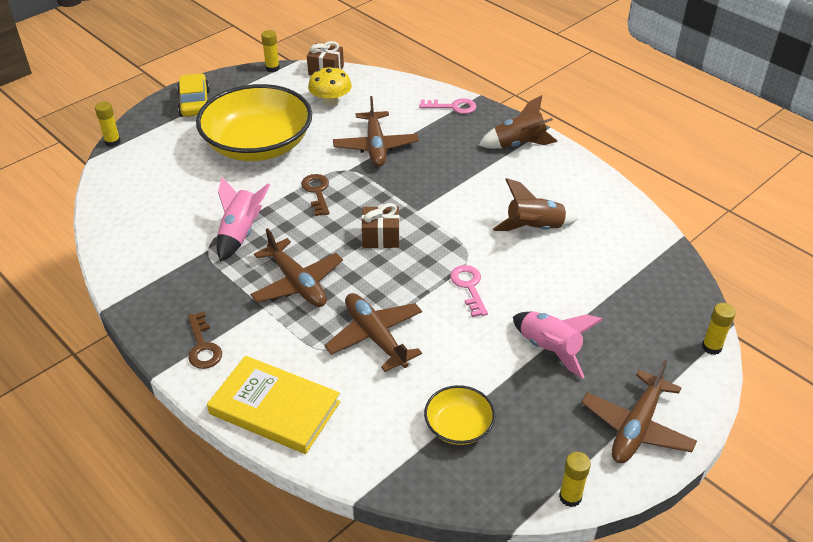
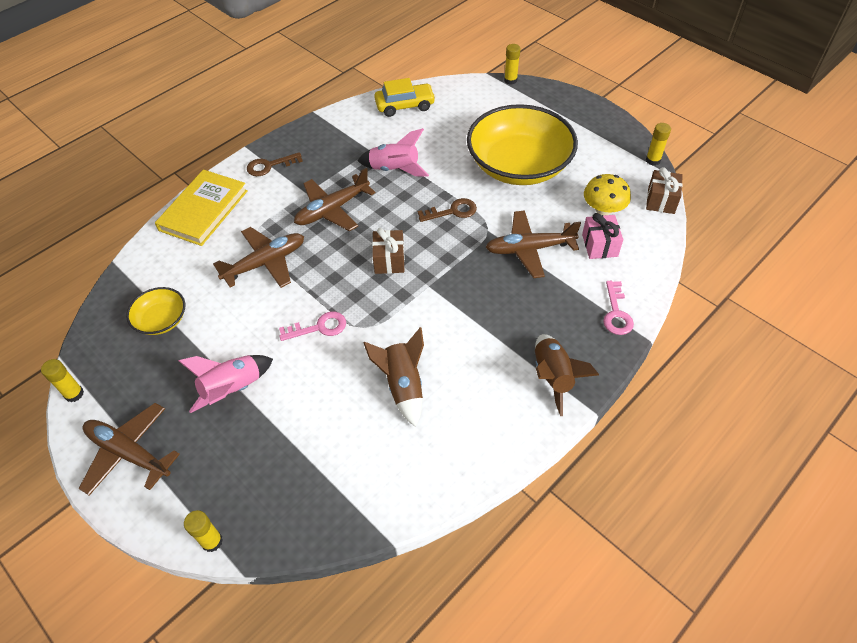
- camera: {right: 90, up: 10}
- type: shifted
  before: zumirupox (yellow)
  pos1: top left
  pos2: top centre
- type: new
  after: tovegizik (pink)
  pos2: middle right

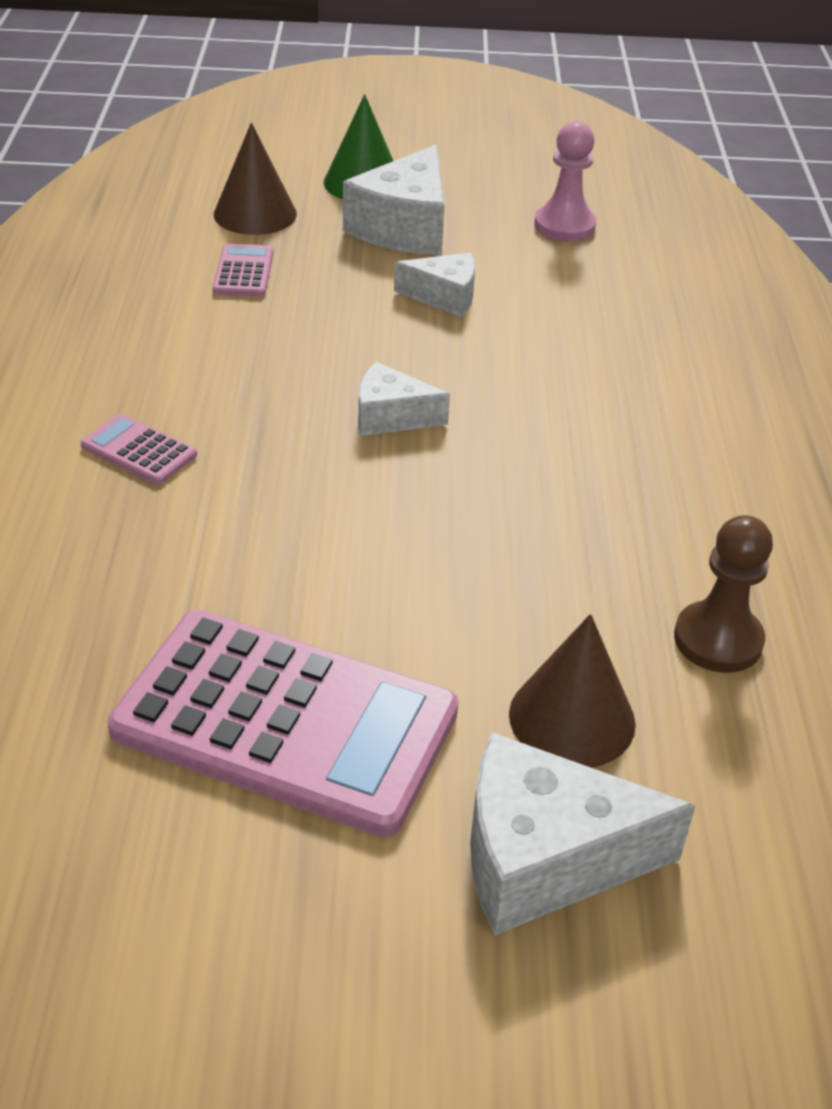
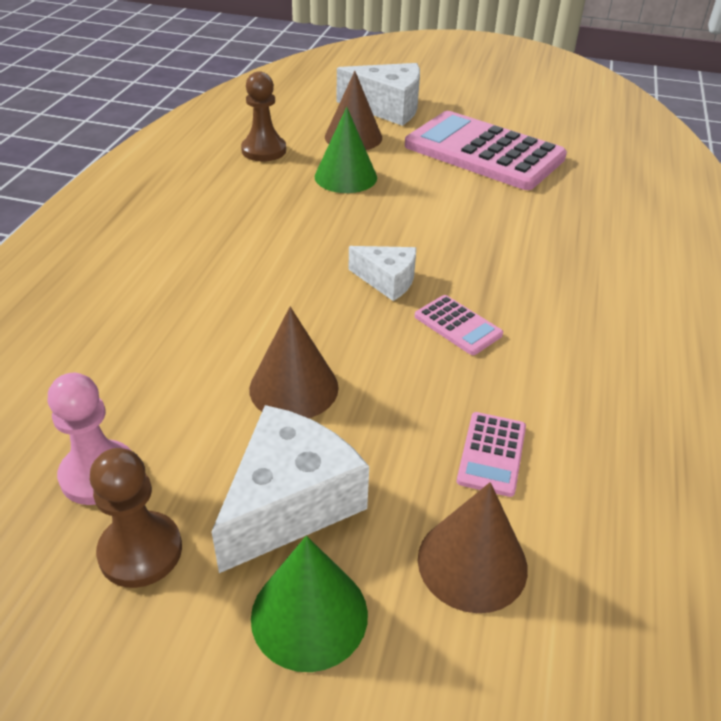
- camera: {right: -165, up: 0}
- type: shifted
  before: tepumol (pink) (no. 1 from left)
  pos1: middle left
  pos2: centre
- type: swapped
  before: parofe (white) (no. 3 from left)
  after: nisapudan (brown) (no. 1 from left)
  pos1: top centre
  pos2: centre
- type: new
  after: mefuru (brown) (no. 1 from left)
  pos2: bottom left
- type: new
  after: nisapudan (green) (no. 2 from left)
  pos2: top centre

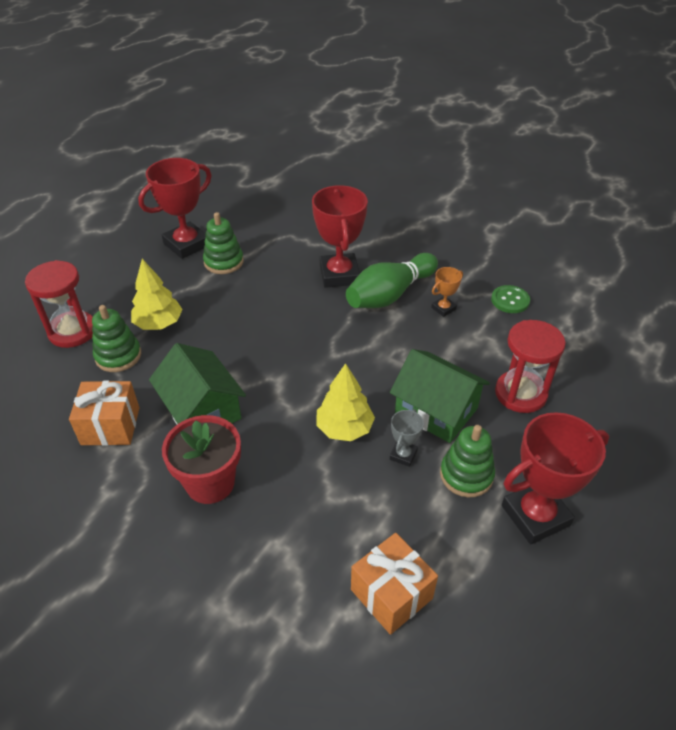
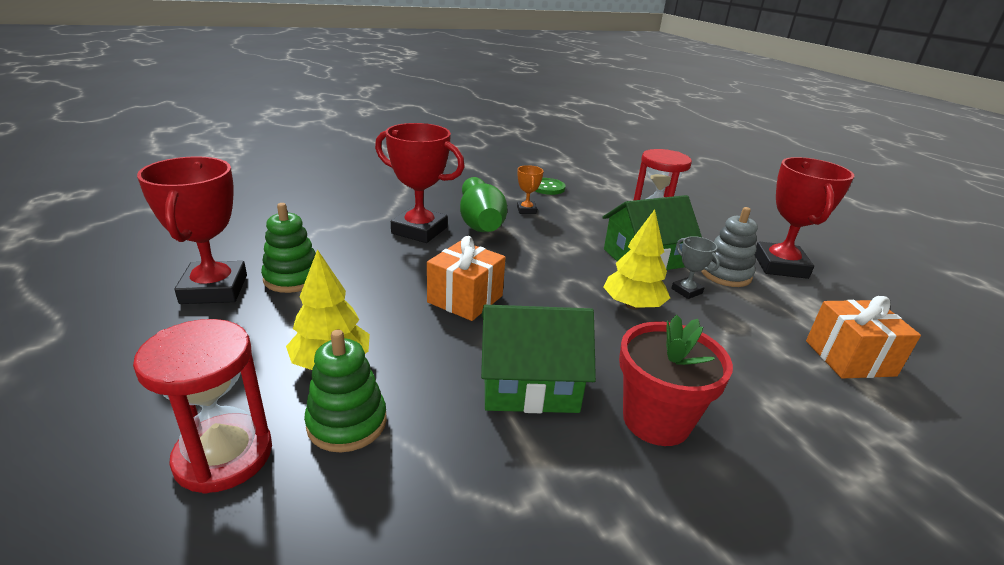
- camera: {right: -60, up: -15}
- type: shifted
  before: tovegizik (orange) (no. 1 from left)
  pos1: middle left
  pos2: centre
- type: repainted
  before: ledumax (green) (no. 3 from left)
  after: ledumax (grey)
  pos1: middle right
  pos2: middle right

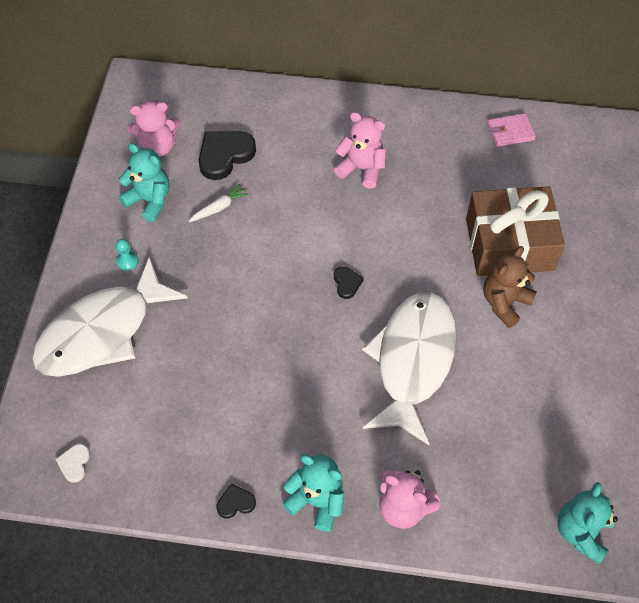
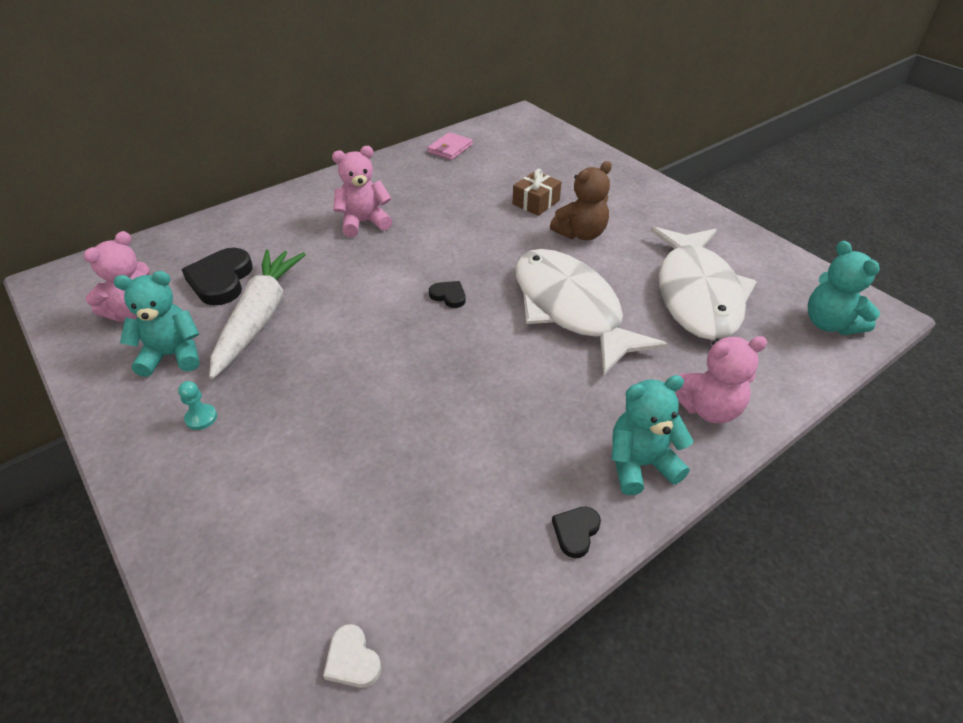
- camera: {right: -45, up: -15}
- type: shifted
  before: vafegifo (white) (no. 1 from left in the first image)
  after: vafegifo (white) (no. 2 from left)
  pos1: middle left
  pos2: middle right
- type: scaled
  before: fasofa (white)
  pos1: centre
  pos2: middle left
  scale: 2.28
- type: scaled
  before: tovegizik (brown)
  pos1: middle right
  pos2: top centre
  scale: 0.47
- type: rotated
  before: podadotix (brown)
  pos1: middle right
  pos2: top centre
  turn: -120

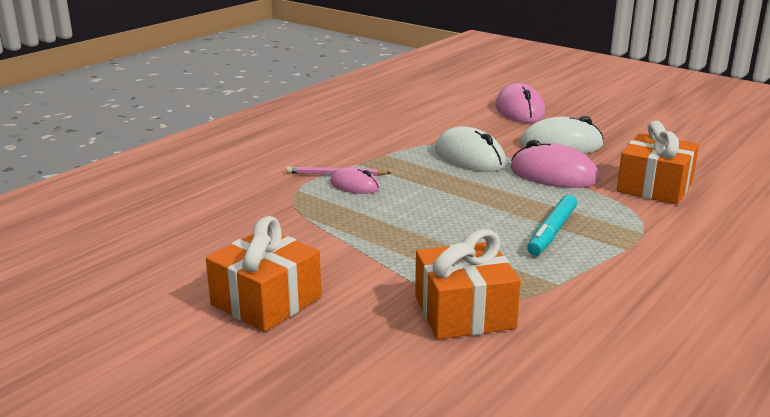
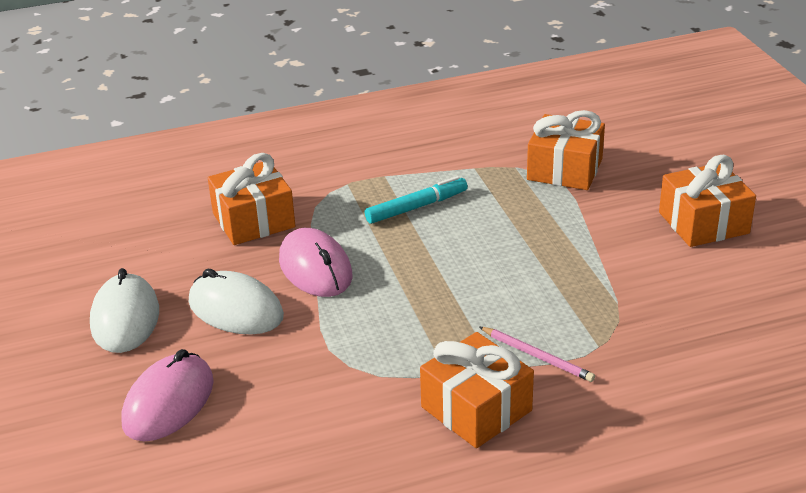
- camera: {right: -145, up: 10}
- type: gone
  before: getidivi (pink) (no. 1 from left)
  pos1: centre
- type: shifted
  before: getidivi (white) (no. 1 from left)
  pos1: centre
  pos2: middle left
- type: new
  after: tovegizik (orange) (no. 2 from left)
  pos2: bottom centre

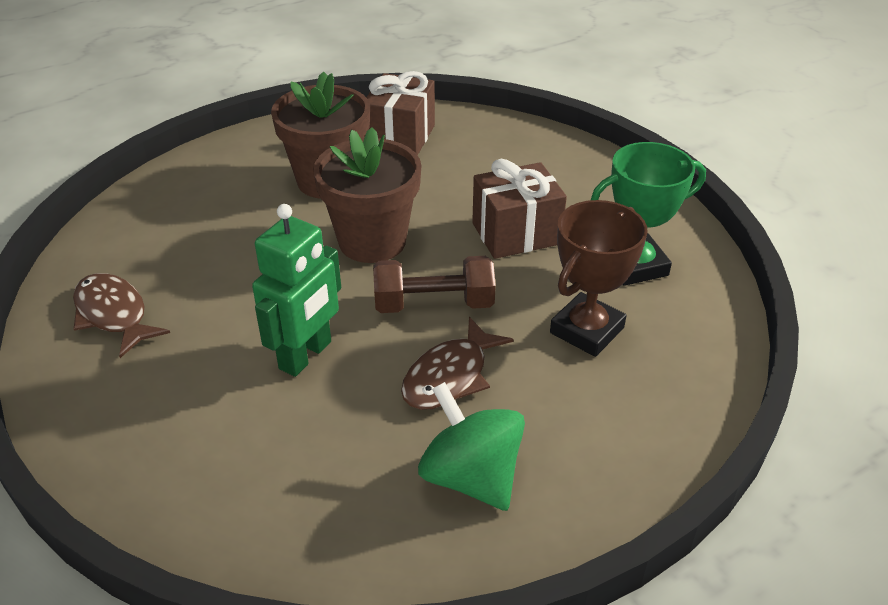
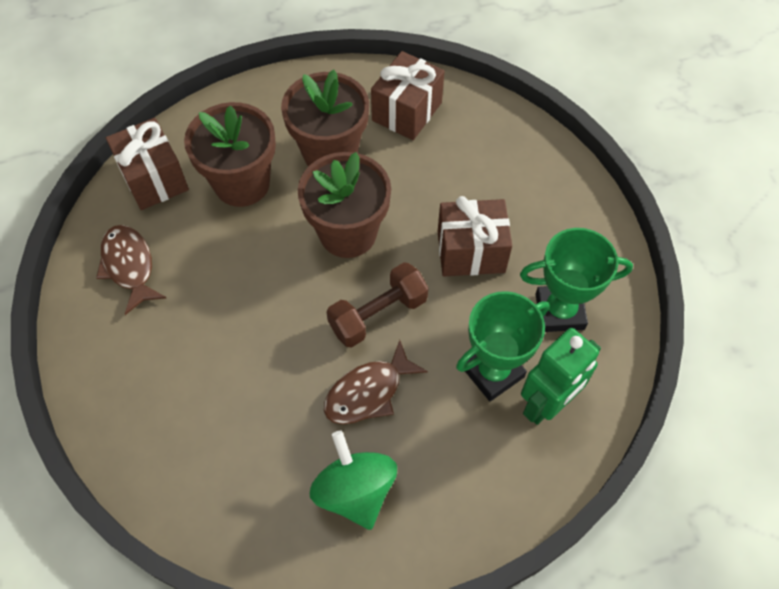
- camera: {right: 15, up: 20}
- type: shifted
  before: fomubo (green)
  pos1: centre
  pos2: middle right
- type: rotated
  before: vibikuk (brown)
  pos1: centre
  pos2: centre
  turn: -45
- type: repainted
  before: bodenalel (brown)
  after: bodenalel (green) (no. 1 from left)
  pos1: middle right
  pos2: centre
- type: new
  after: tovegizik (brown) (no. 1 from left)
  pos2: top left
- type: new
  after: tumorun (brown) (no. 1 from left)
  pos2: top left

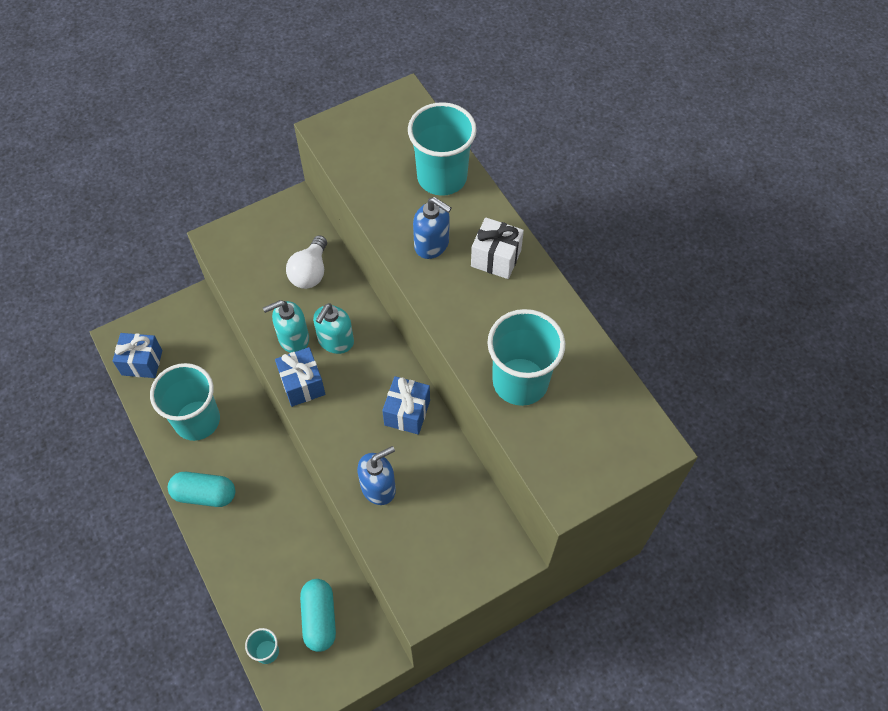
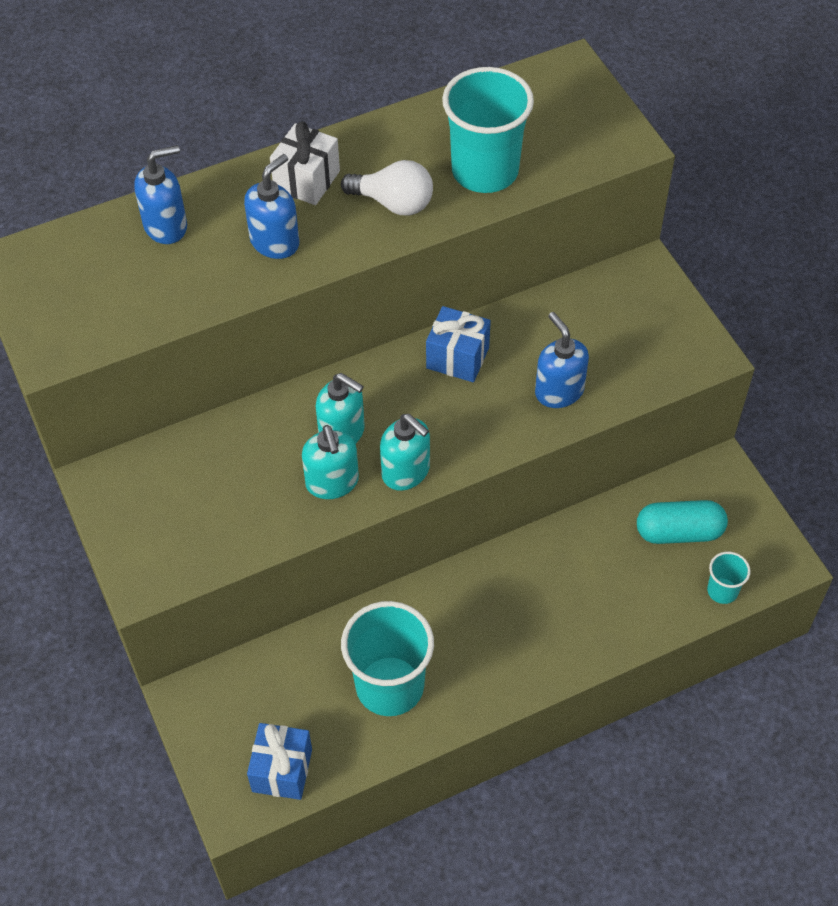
- camera: {right: -85, up: -5}
- type: gone
  before: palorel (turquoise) (no. 1 from left)
  pos1: bottom left
- type: swapped
  before: tovegizik (blue) (no. 2 from left)
  after: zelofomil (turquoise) (no. 3 from left)
  pos1: centre
  pos2: centre
- type: shifted
  before: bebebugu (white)
  pos1: centre
  pos2: top centre
- type: swapped
  before: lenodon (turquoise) (no. 3 from left)
  after: zelofomil (blue) (no. 1 from left)
  pos1: top centre
  pos2: top left

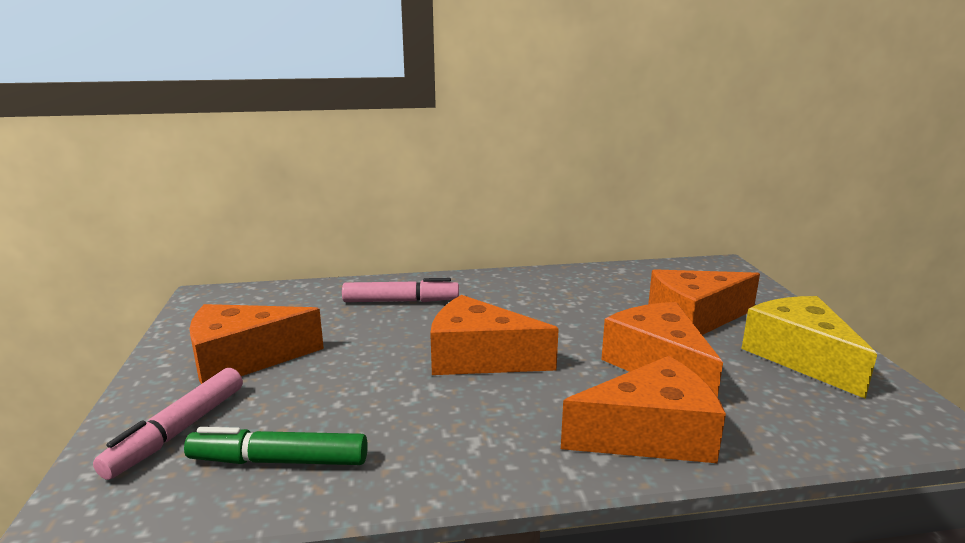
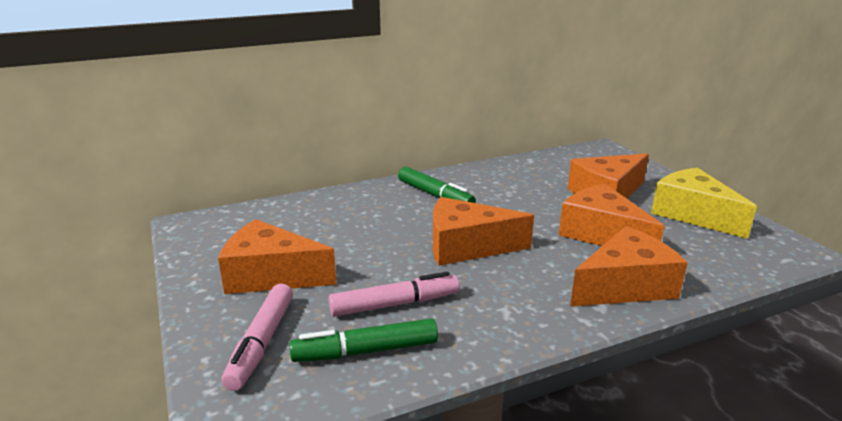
- camera: {right: -15, up: 5}
- type: rotated
  before: parofe (orange) (no. 1 from left)
  pos1: middle left
  pos2: middle left
  turn: 45
- type: shifted
  before: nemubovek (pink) (no. 2 from left)
  pos1: centre
  pos2: bottom centre
- type: new
  after: nemubovek (green) (no. 2 from left)
  pos2: centre

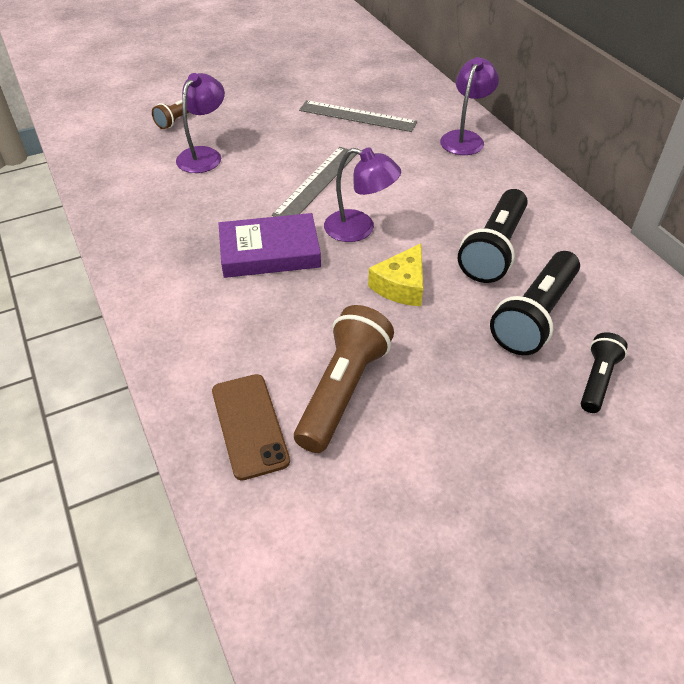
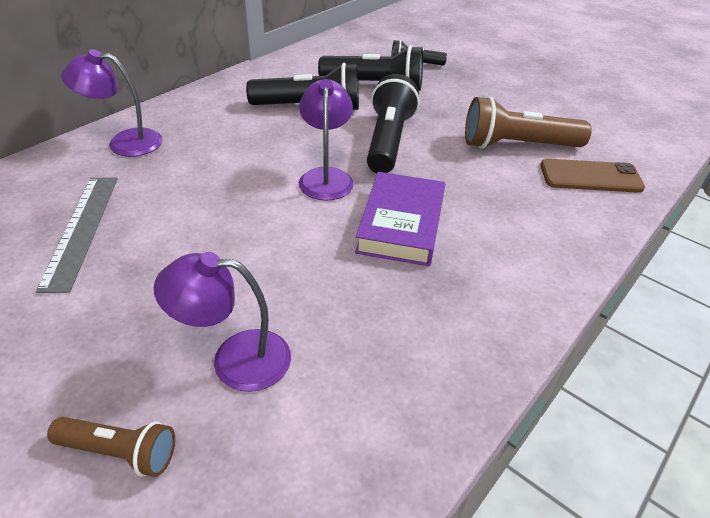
- camera: {right: -115, up: -5}
- type: rotated
  before: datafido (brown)
  pos1: centre
  pos2: middle right
  turn: 45
- type: rotated
  before: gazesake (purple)
  pos1: centre
  pos2: centre
  turn: 45
- type: gone
  before: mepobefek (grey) (no. 1 from left)
  pos1: top centre
- type: swapped
  before: parofe (yellow)
  after: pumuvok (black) (no. 3 from left)
  pos1: centre
  pos2: top centre

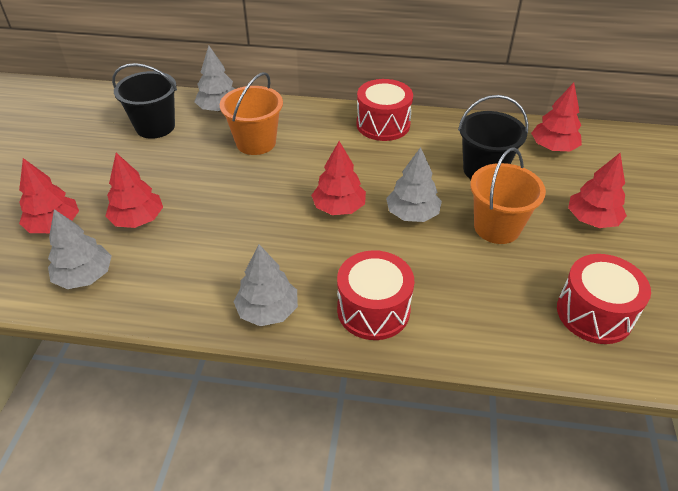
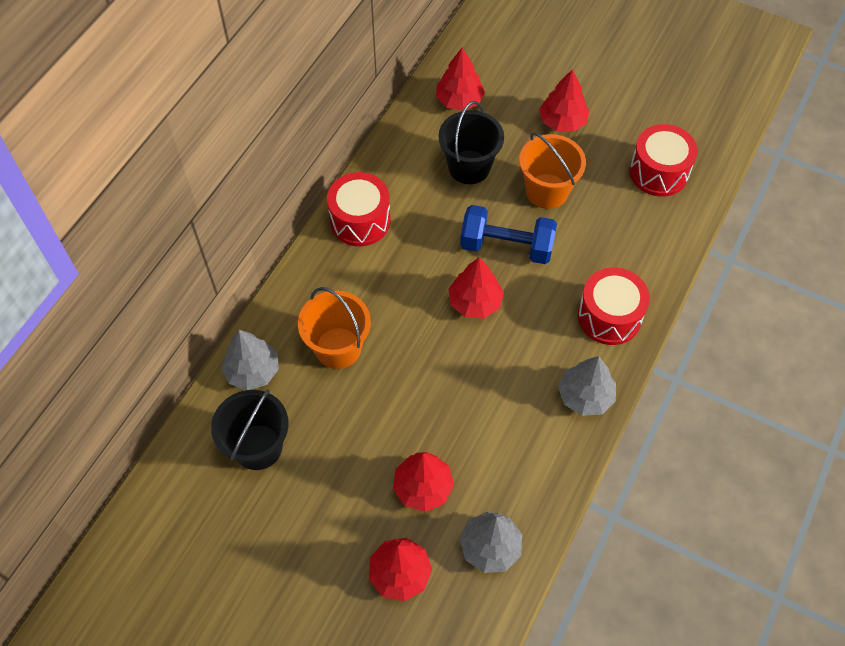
- camera: {right: -70, up: 15}
- type: swapped
  before: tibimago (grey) (no. 4 from left)
  after: vibikuk (blue)
  pos1: centre
  pos2: centre

